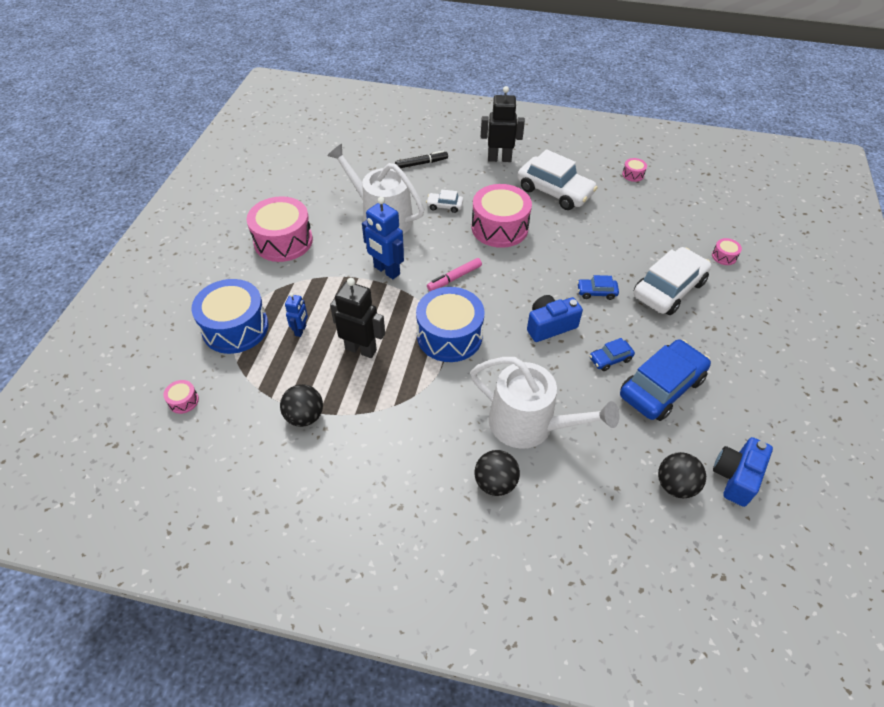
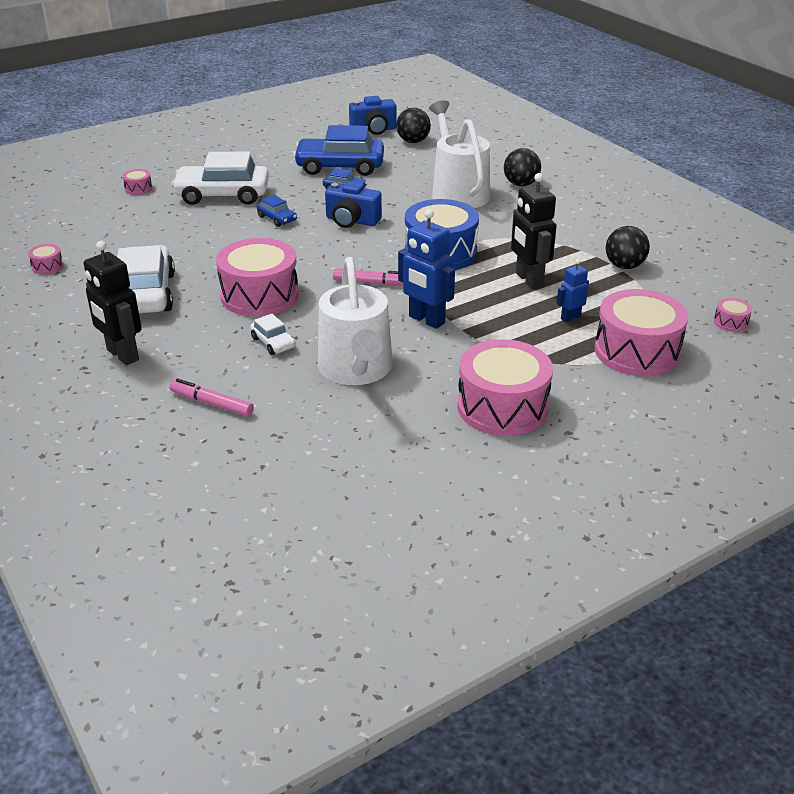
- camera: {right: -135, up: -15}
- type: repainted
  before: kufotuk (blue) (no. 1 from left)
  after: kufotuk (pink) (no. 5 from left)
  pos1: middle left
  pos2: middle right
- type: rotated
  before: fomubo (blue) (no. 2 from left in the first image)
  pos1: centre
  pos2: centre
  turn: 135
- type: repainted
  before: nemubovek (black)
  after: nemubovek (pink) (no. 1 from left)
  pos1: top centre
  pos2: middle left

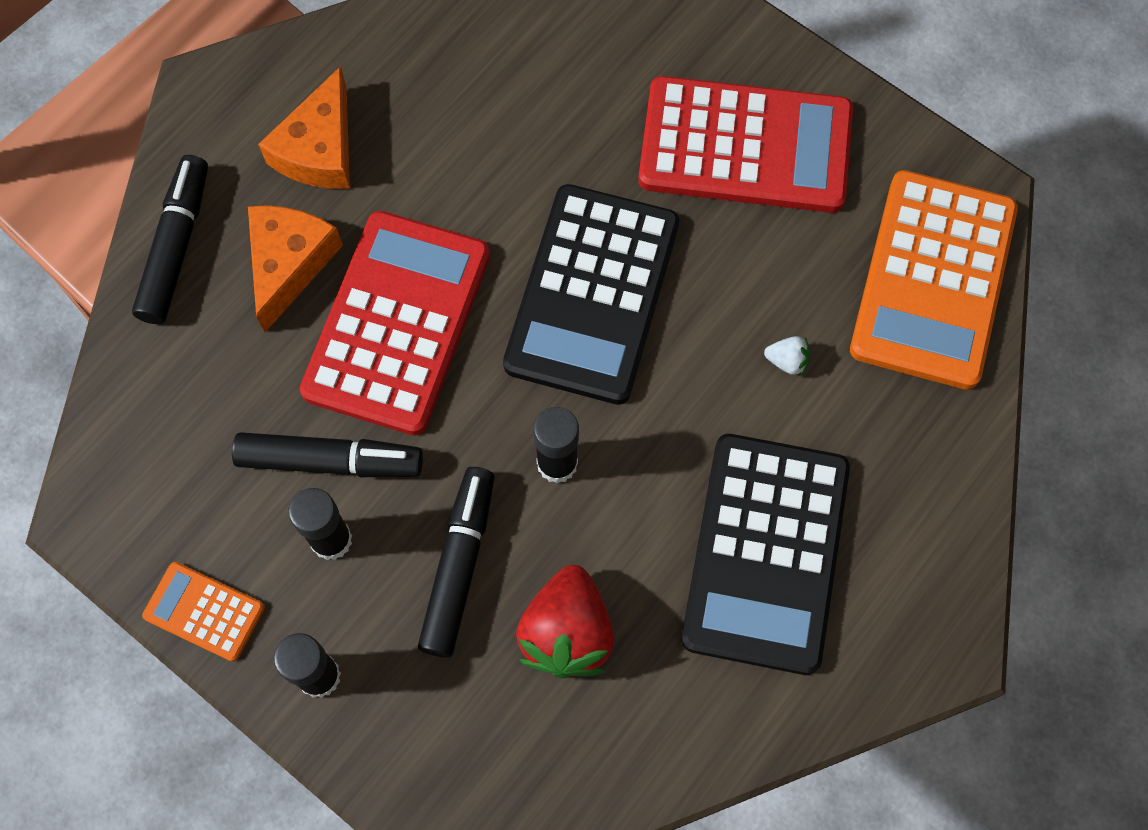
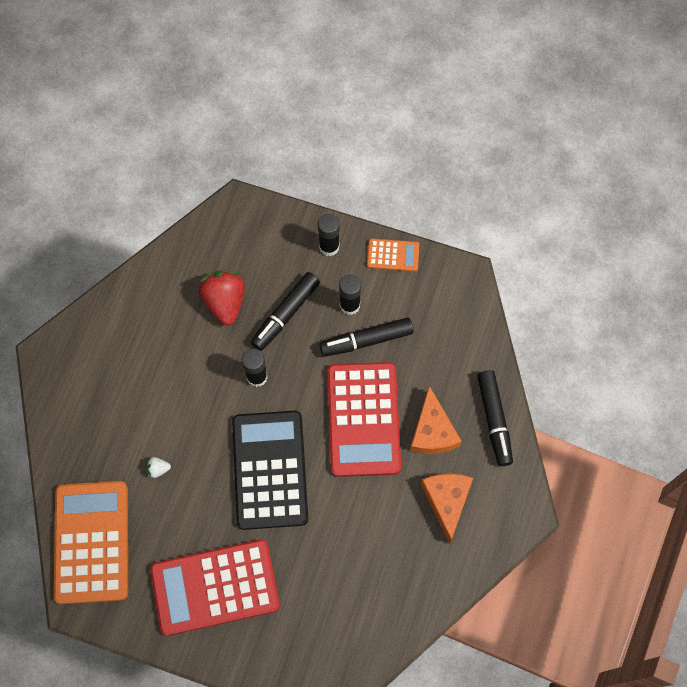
- camera: {right: 160, up: 0}
- type: rotated
  before: nemubovek (black) (no. 3 from left in the first image)
  pos1: bottom centre
  pos2: centre
  turn: 45
- type: gone
  before: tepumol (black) (no. 2 from left)
  pos1: bottom centre

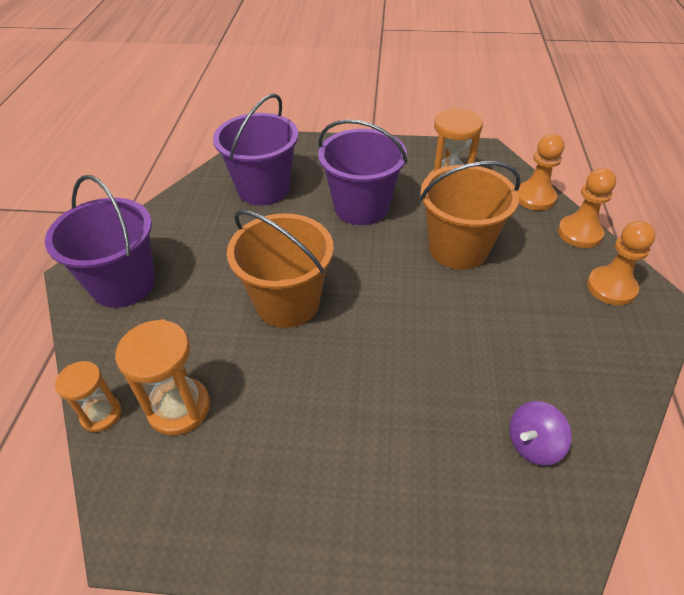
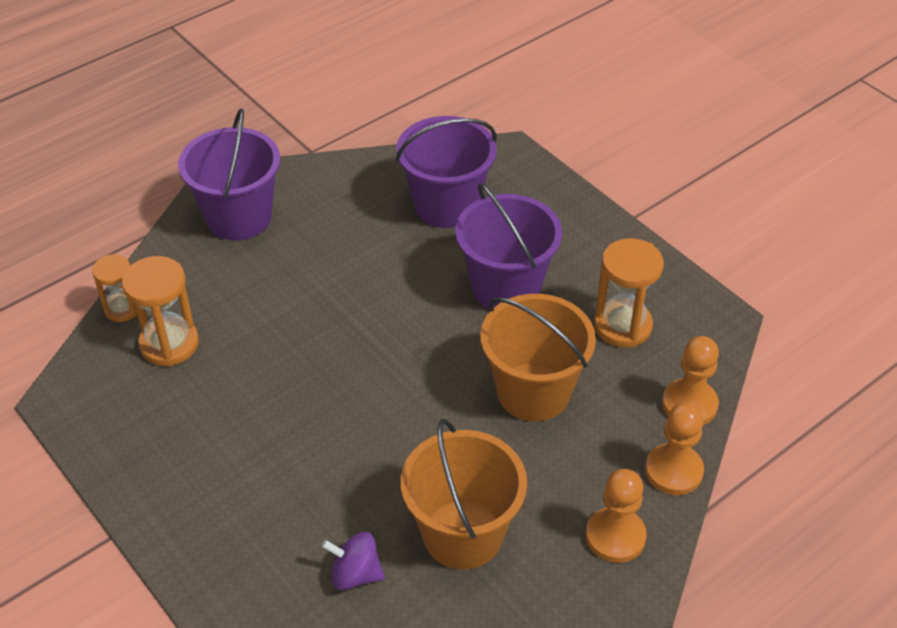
- camera: {right: 45, up: 0}
- type: shifted
  before: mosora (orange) (no. 1 from left)
  pos1: centre
  pos2: bottom centre

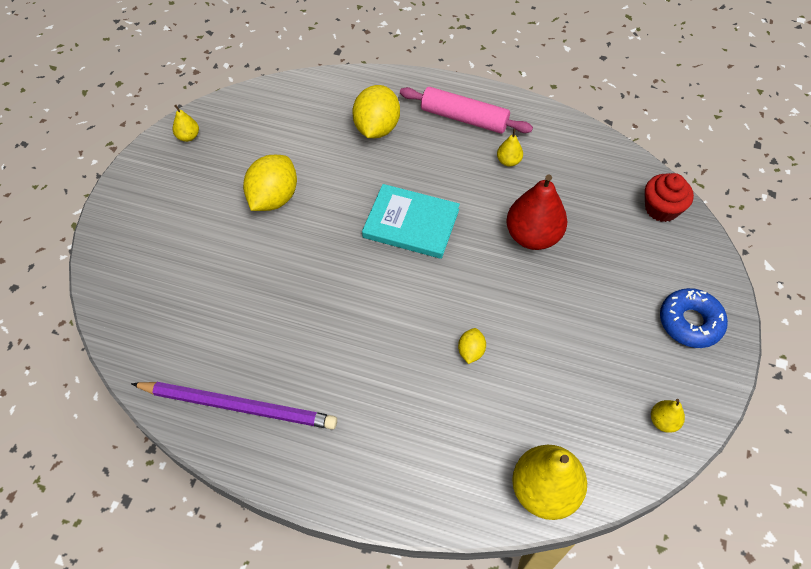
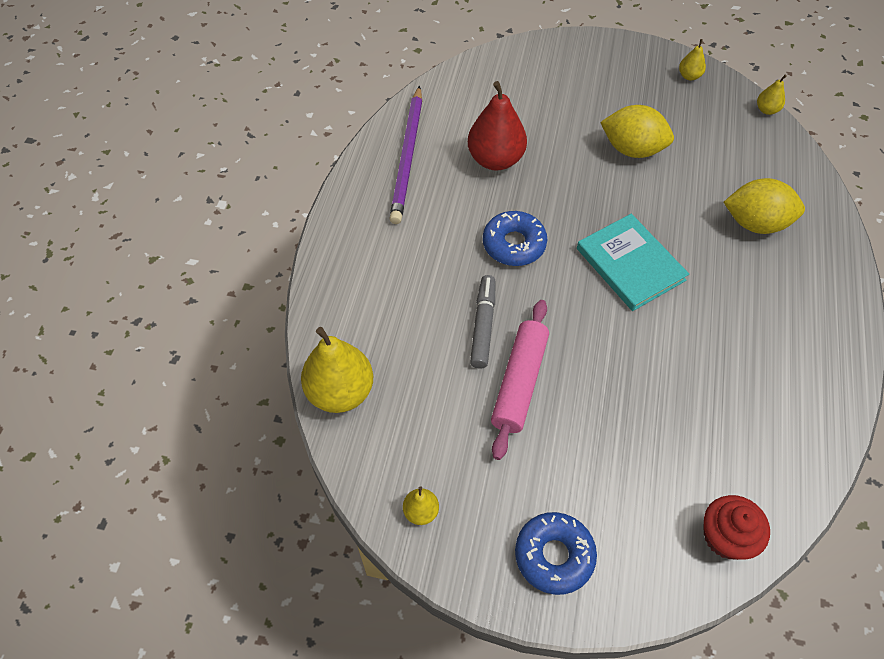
- camera: {right: 85, up: 0}
- type: rotated
  before: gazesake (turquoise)
  pos1: centre
  pos2: middle right
  turn: -45
- type: shifted
  before: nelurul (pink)
  pos1: top centre
  pos2: centre
- type: swapped
  before: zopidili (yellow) (no. 3 from left)
  after: nemubovek (grey)
  pos1: centre
  pos2: centre
- type: shifted
  before: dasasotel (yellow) (no. 2 from left in the first image)
  after: dasasotel (yellow) (no. 4 from left)
  pos1: top centre
  pos2: top right
- type: shifted
  before: dasasotel (red)
  pos1: centre
  pos2: top centre
- type: new
  after: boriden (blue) (no. 1 from left)
  pos2: centre

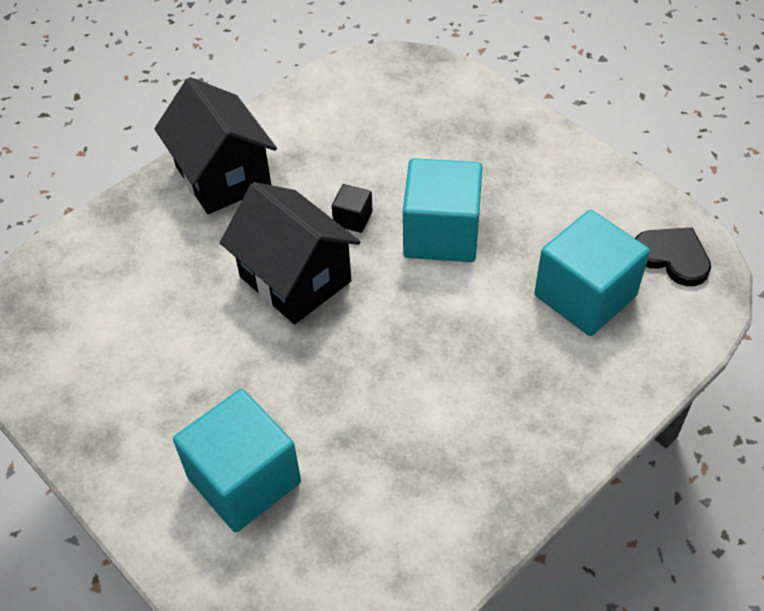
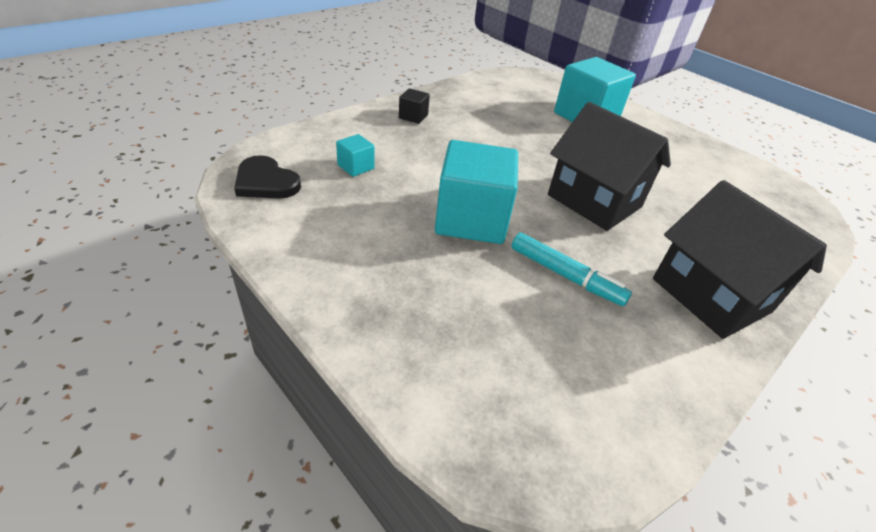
- camera: {right: 175, up: -10}
- type: shifted
  before: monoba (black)
  pos1: centre
  pos2: top centre
- type: scaled
  before: monoba (turquoise) (no. 3 from left in the first image)
  pos1: middle right
  pos2: top centre
  scale: 0.44
- type: new
  after: nemubovek (turquoise)
  pos2: centre

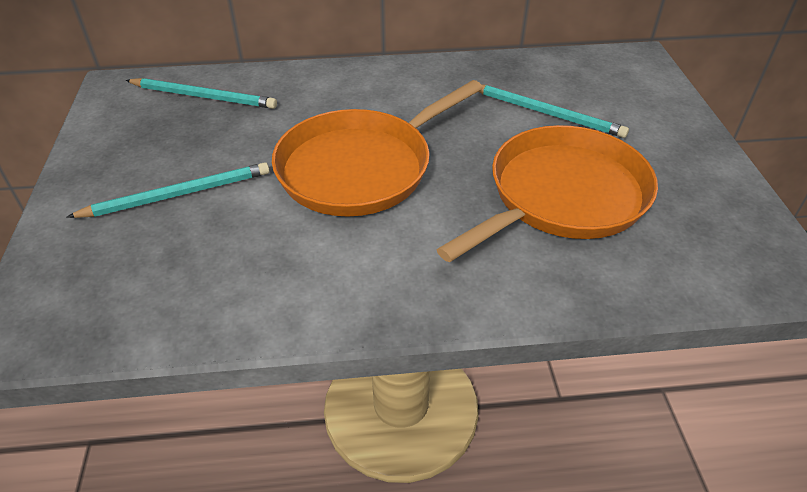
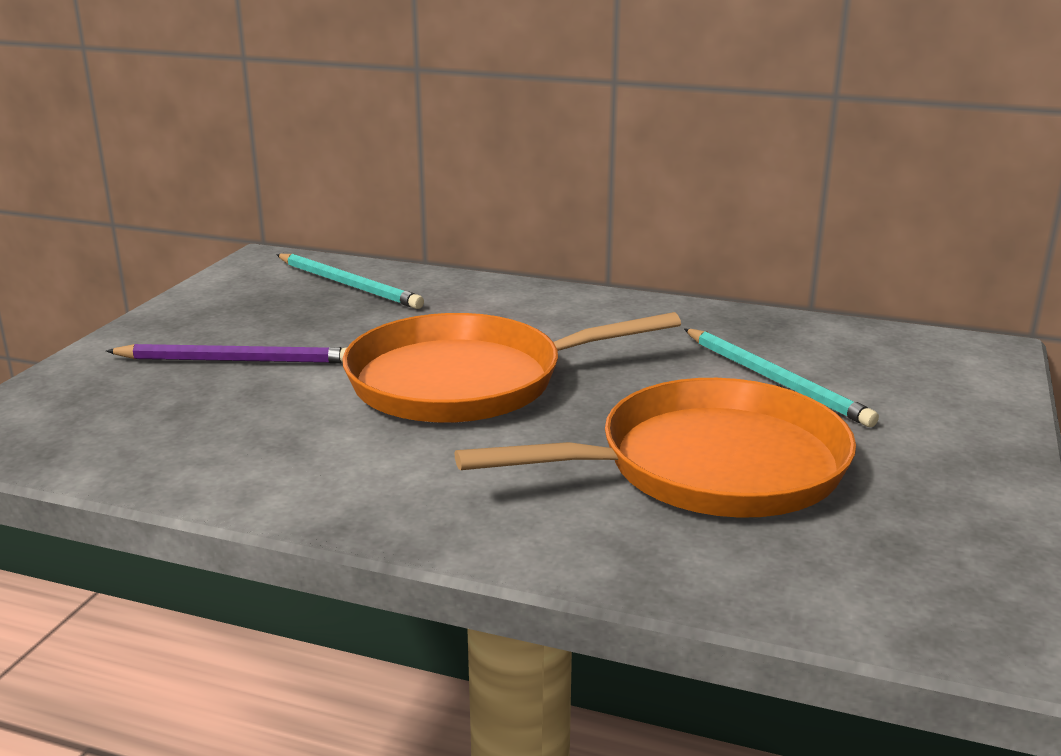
- camera: {right: 25, up: -20}
- type: repainted
  before: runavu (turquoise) (no. 1 from left)
  after: runavu (purple)
  pos1: middle left
  pos2: middle left

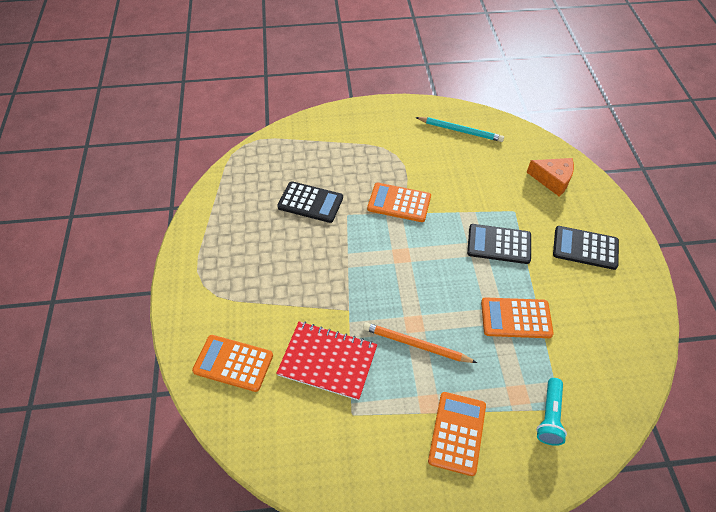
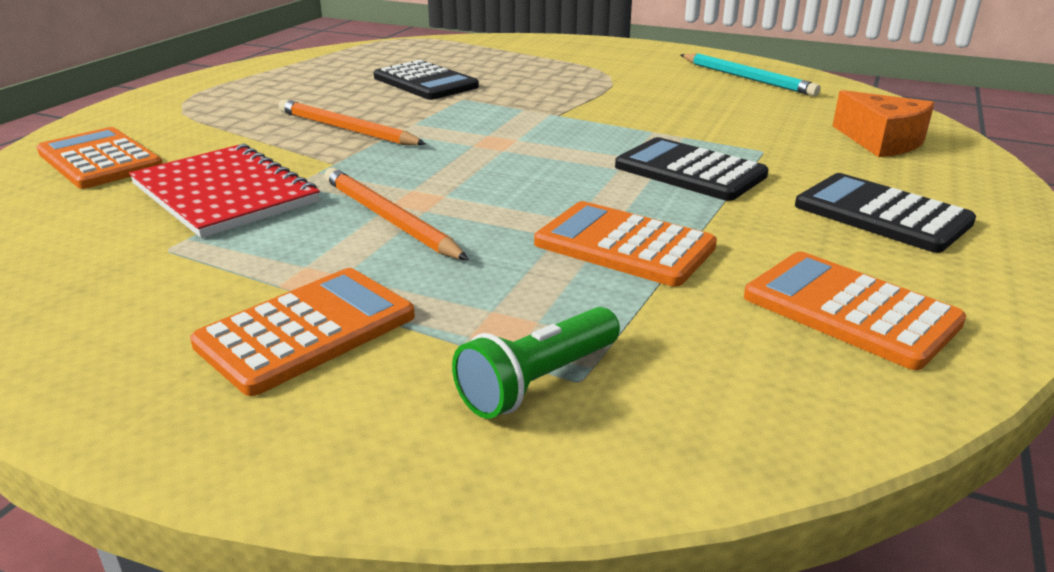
- camera: {right: 30, up: -25}
- type: shifted
  before: tepumol (orange) (no. 2 from left in the first image)
  after: tepumol (orange) (no. 4 from left)
  pos1: centre
  pos2: middle right
- type: repainted
  before: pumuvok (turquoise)
  after: pumuvok (green)
  pos1: bottom right
  pos2: centre
- type: new
  after: runavu (orange) (no. 1 from left)
  pos2: top centre

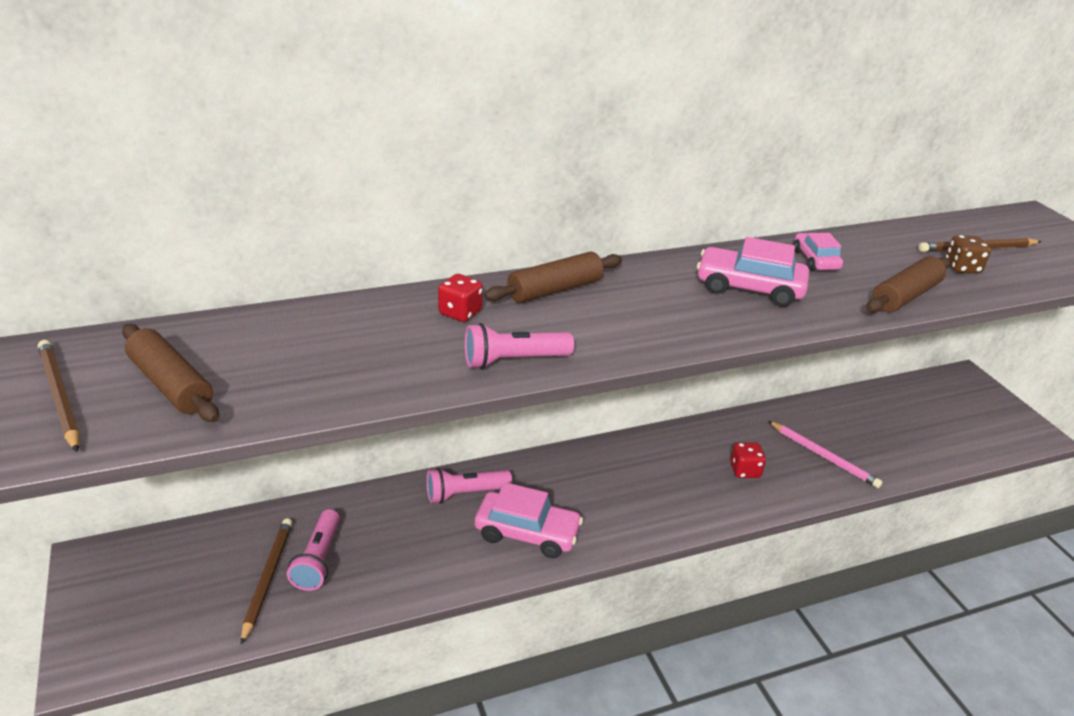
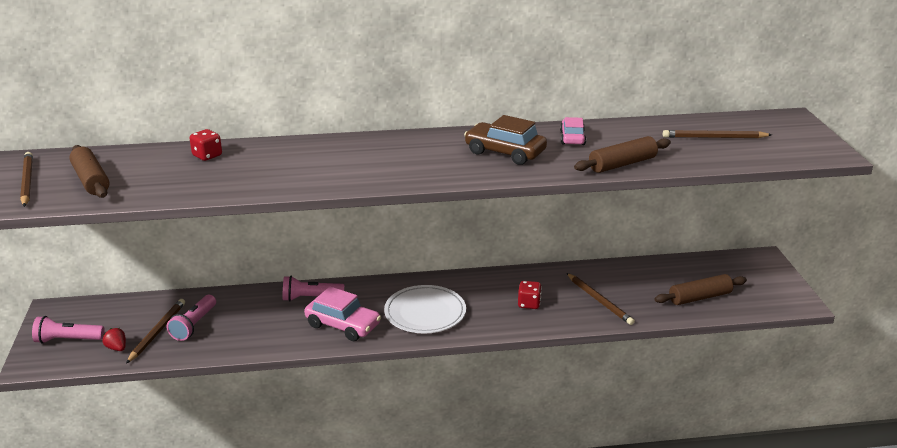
- camera: {right: 15, up: -5}
- type: shifted
  before: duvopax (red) (no. 1 from left)
  pos1: centre
  pos2: top left
- type: shifted
  before: pumuvok (pink) (no. 3 from left in the first image)
  after: pumuvok (pink) (no. 1 from left)
  pos1: centre
  pos2: bottom left
- type: shifted
  before: nelurul (brown) (no. 2 from left in the first image)
  after: nelurul (brown) (no. 3 from left)
  pos1: centre
  pos2: middle right
- type: repainted
  before: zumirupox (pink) (no. 2 from left)
  after: zumirupox (brown)
  pos1: middle right
  pos2: top centre
- type: repainted
  before: runavu (pink)
  after: runavu (brown) (no. 3 from left)
  pos1: middle right
  pos2: bottom right
- type: gone
  before: duvopax (brown)
  pos1: middle right
- type: new
  after: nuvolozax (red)
  pos2: bottom left
- type: new
  after: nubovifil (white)
  pos2: bottom centre

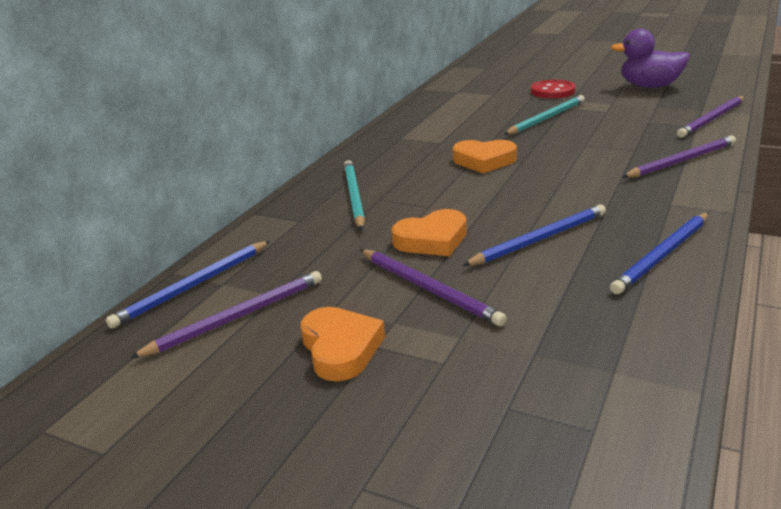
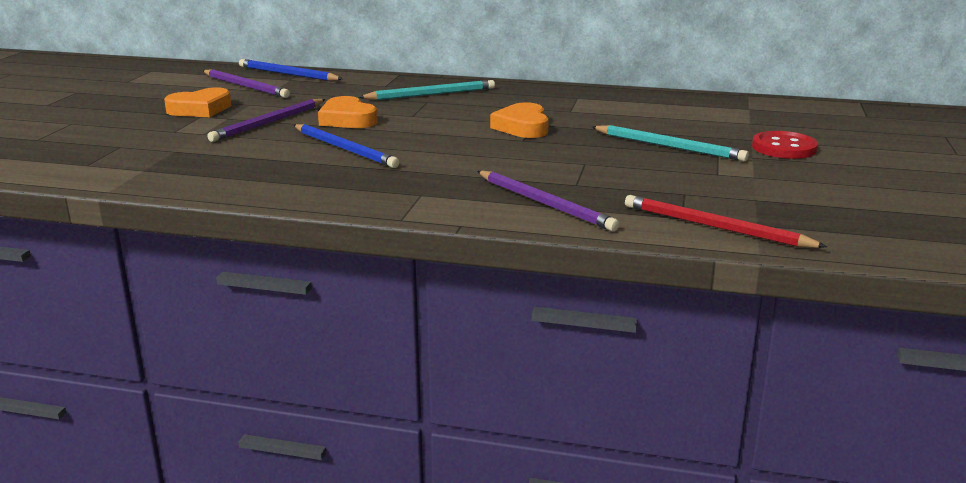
- camera: {right: 75, up: -5}
- type: gone
  before: runavu (blue) (no. 3 from left)
  pos1: middle right
- type: gone
  before: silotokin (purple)
  pos1: top right
- type: repainted
  before: runavu (purple) (no. 4 from left)
  after: runavu (red)
  pos1: top right
  pos2: middle right

